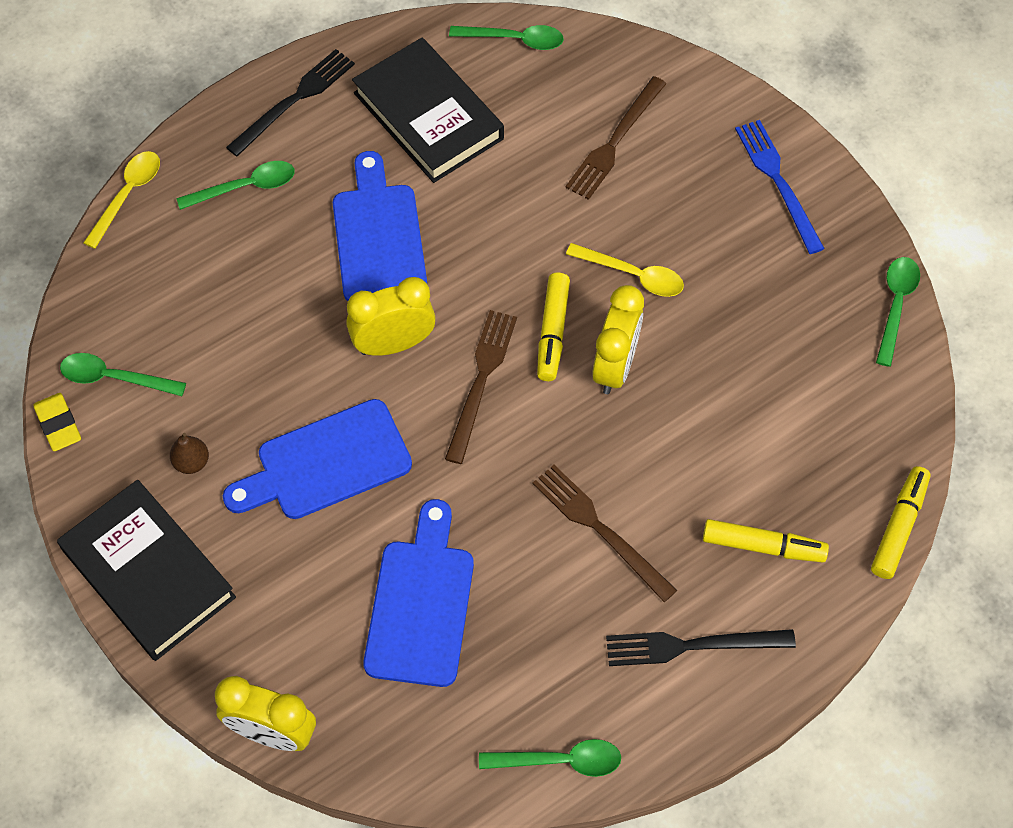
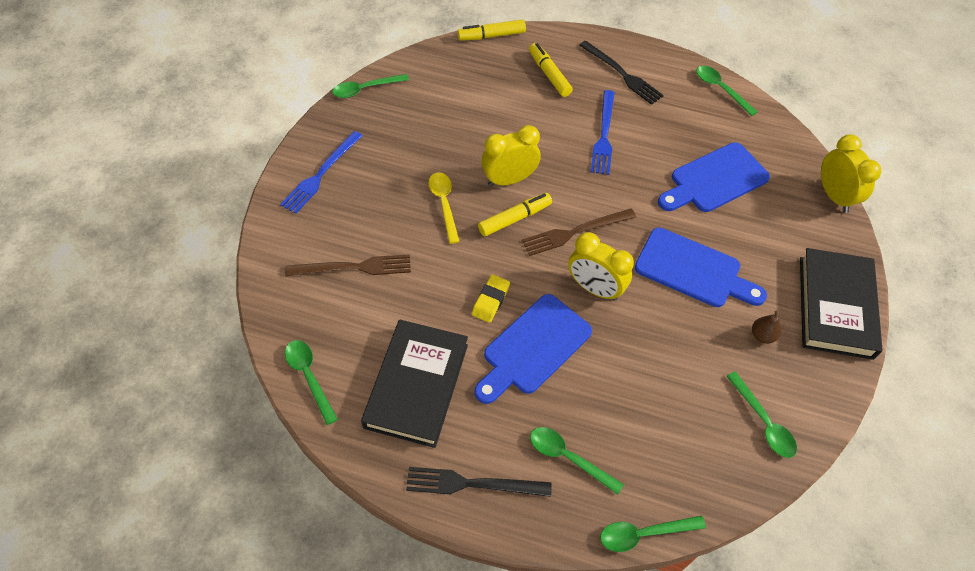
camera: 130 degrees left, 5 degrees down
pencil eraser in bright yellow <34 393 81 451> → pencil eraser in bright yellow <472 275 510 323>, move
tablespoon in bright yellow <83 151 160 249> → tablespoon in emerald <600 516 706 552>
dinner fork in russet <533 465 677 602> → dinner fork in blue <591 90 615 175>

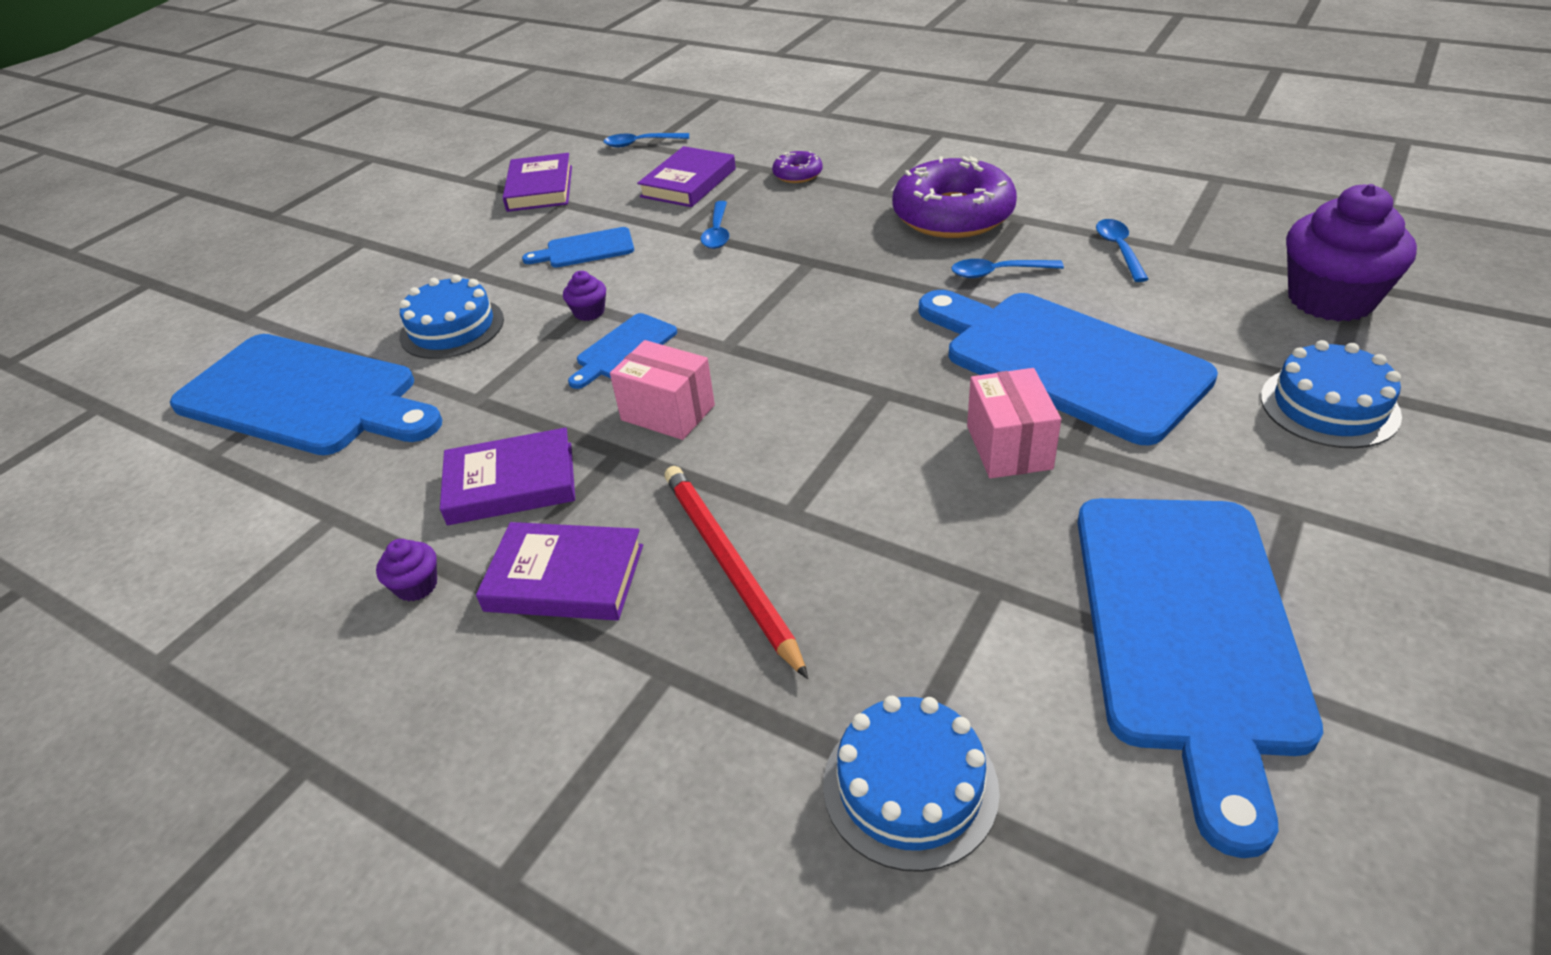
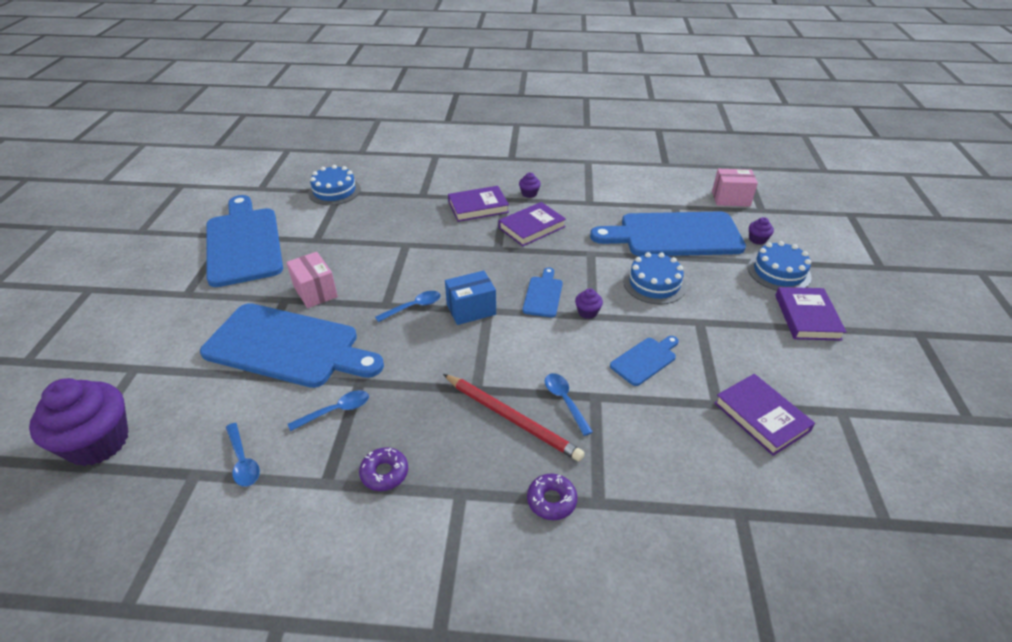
camera: 150 degrees right, 0 degrees up
tablespoon in blue <603 133 689 148> → tablespoon in blue <375 291 441 322>, move
parcel in rosy <610 340 715 440> → parcel in rosy <712 169 758 206>, move
book in purple <637 146 736 207> → book in purple <775 287 847 341>, move
pencil in crimson <664 466 808 679> → pencil in crimson <443 374 585 461>, move
donut in purple <892 156 1017 238> → donut in purple <359 447 408 491>, x0.45
gateau in blue <1261 340 1402 448> → gateau in blue <748 241 812 291>, move
- → parcel in blue <445 271 496 325>
- → cupcake in purple <749 217 774 245>

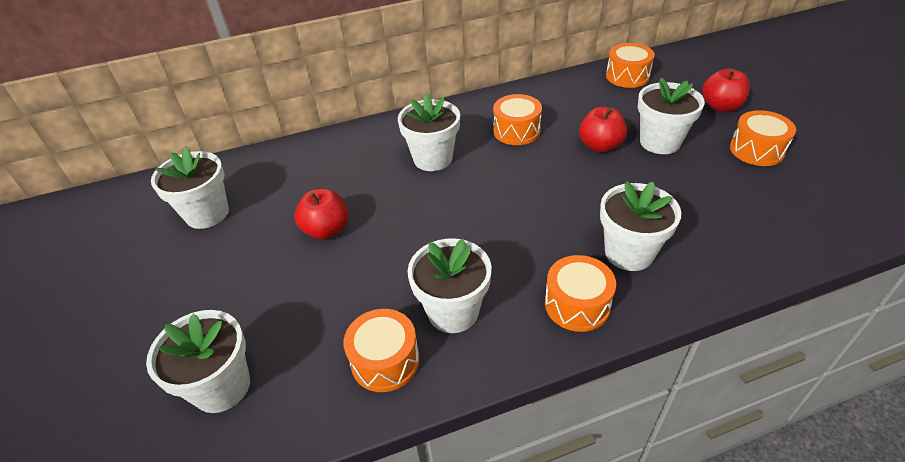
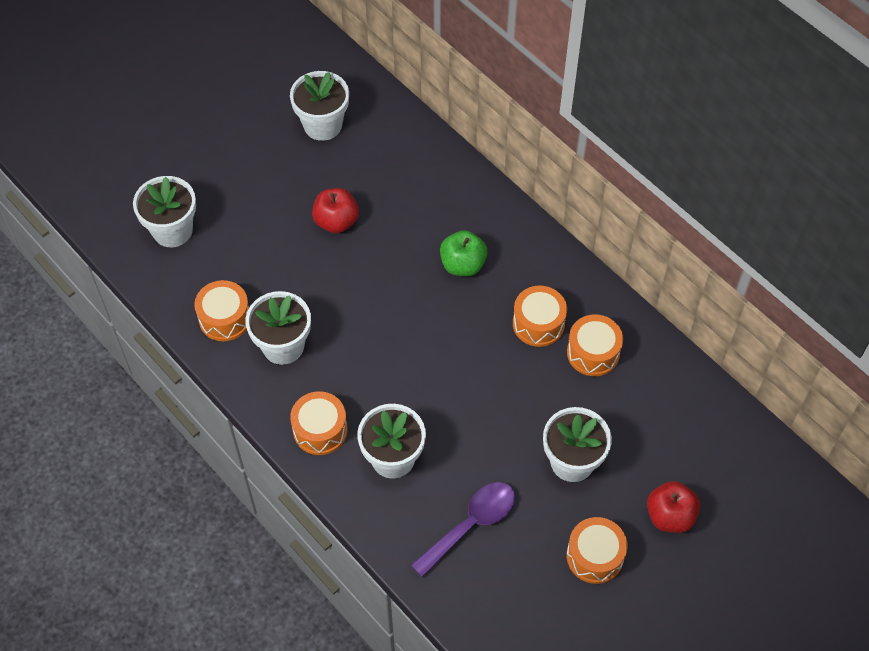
camera: 65 degrees right, 15 degrees up
plant pot in snow-white <398 93 460 171> → apple in emerald <440 230 488 276>
apple in crimson <579 107 627 153> → -
drum in bright orange <606 43 655 88> → drum in bright orange <567 314 623 376>, move
- → tablespoon in purple <411 482 515 578>

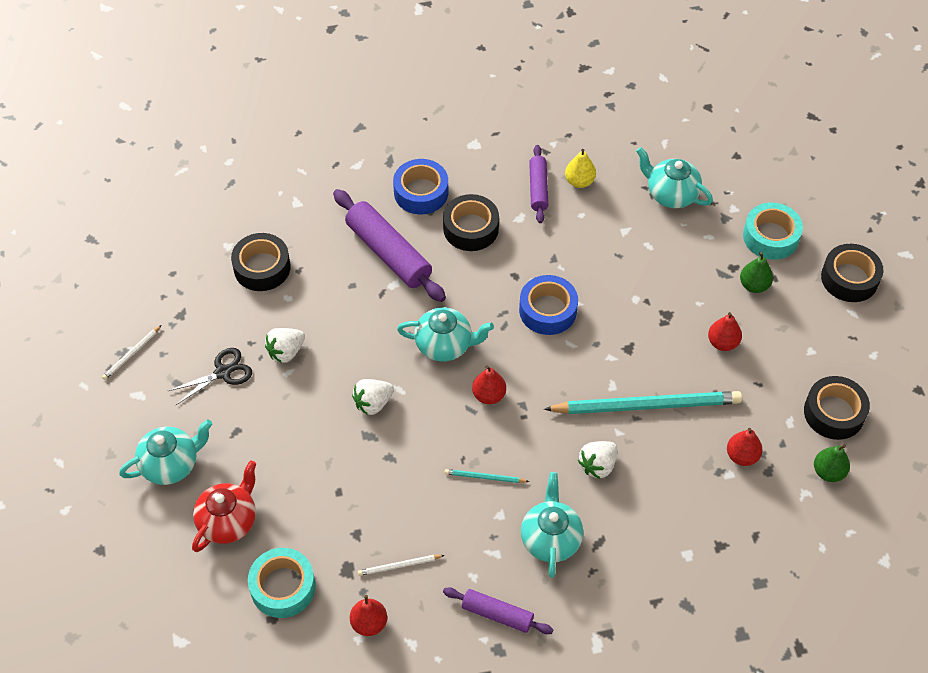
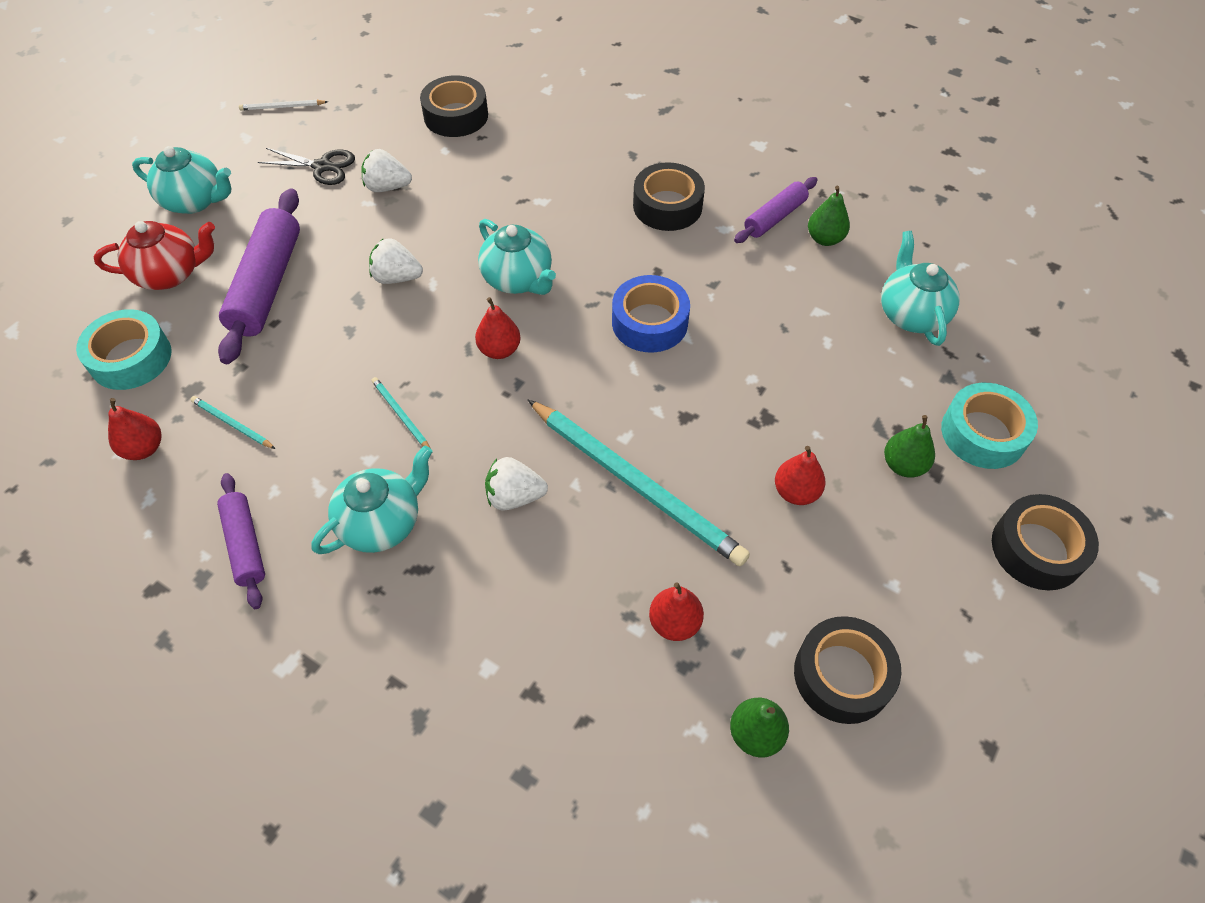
camera: 45 degrees right, 0 degrees up
rolling pin in purple <333 189 446 302> → rolling pin in purple <218 188 300 364>, move
pencil in snow-white <358 555 445 576> → pencil in turquoise <191 396 275 449>
roll of tape in blue <393 159 448 214> → -
pear in bright yellow <565 149 596 188> → pear in emerald <808 186 850 246>

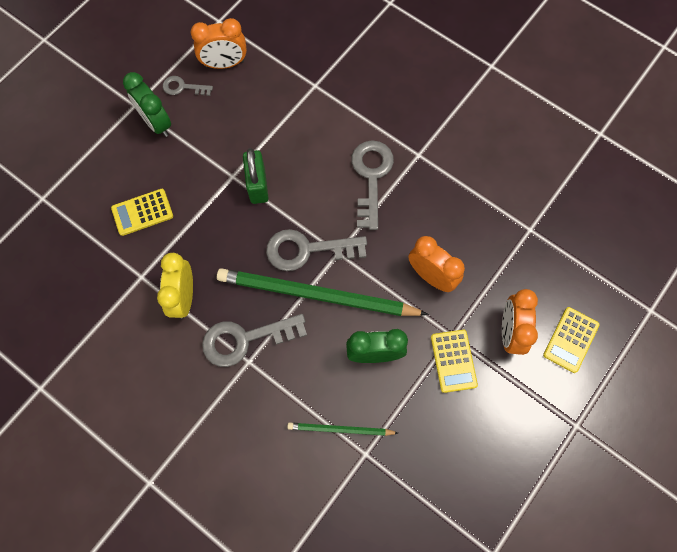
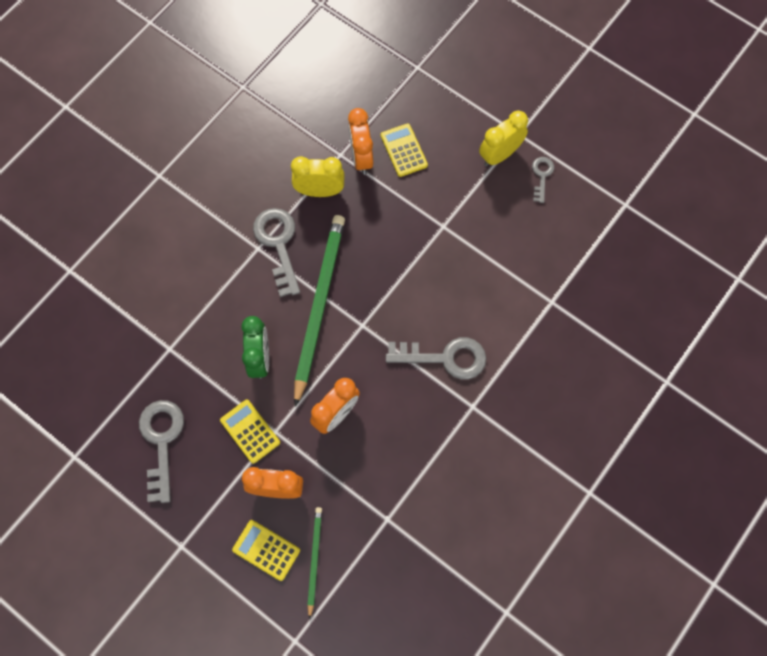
camera: 90 degrees right, 0 degrees up
alarm clock in emerald <123 72 171 137> → alarm clock in bright yellow <479 110 528 166>
alarm clock in bright orange <191 18 247 69> → alarm clock in bright orange <348 108 373 174>, move
lock in emerald <243 148 268 204> → -
key in gray <266 229 367 271> → key in gray <139 400 184 503>, move
pencil in emerald <287 422 398 436> → pencil in emerald <307 507 322 620>, move
pocket calculator in bright yellow <431 330 478 393> → pocket calculator in bright yellow <220 400 280 464>, 60 degrees clockwise

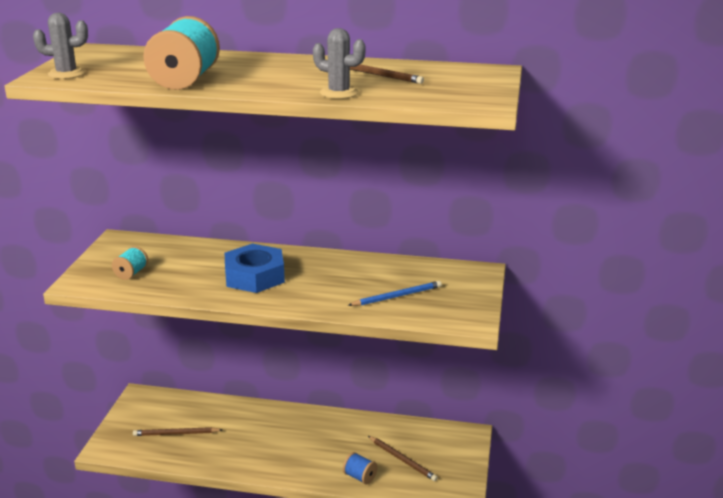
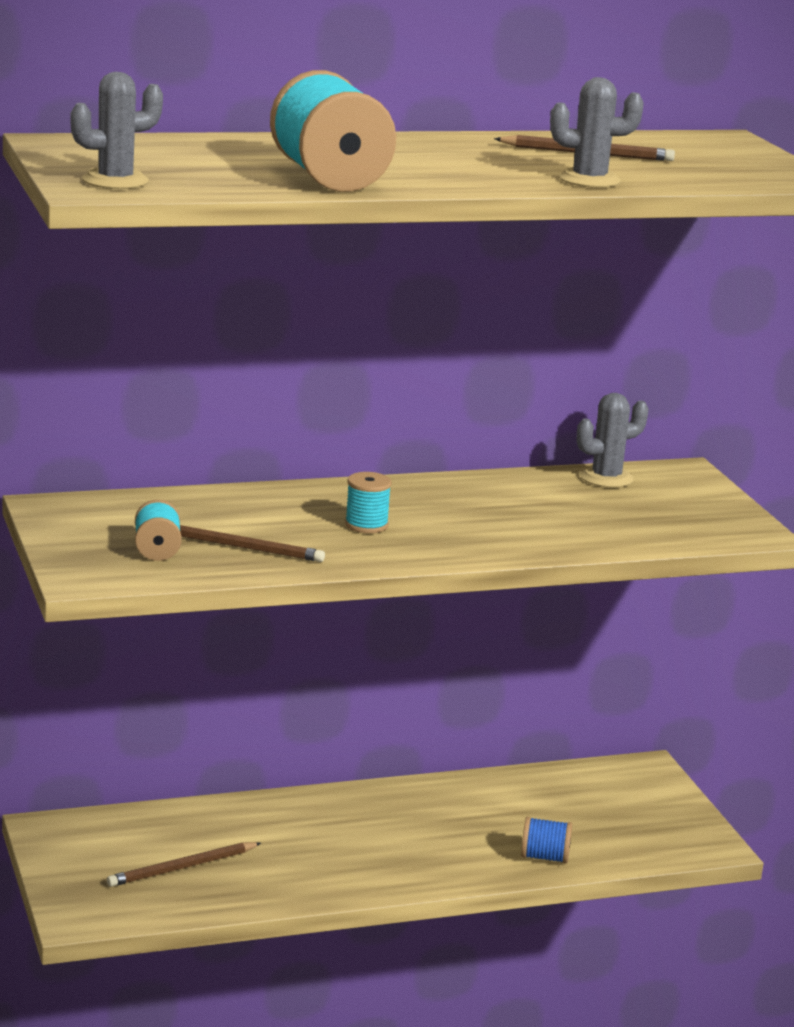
camera: 30 degrees left, 5 degrees down
nut in blue <225 243 285 293> → spool in turquoise <345 472 392 533>
pencil in blue <348 281 442 306> → -
pencil in russet <368 436 438 481> → pencil in russet <180 525 325 562>, move
- → prickly plant in gray <577 393 649 488>

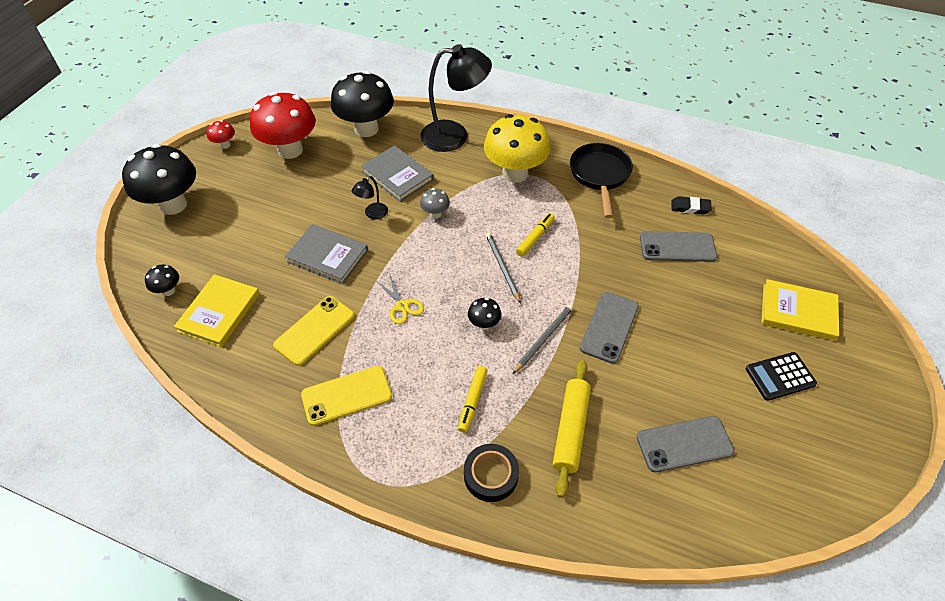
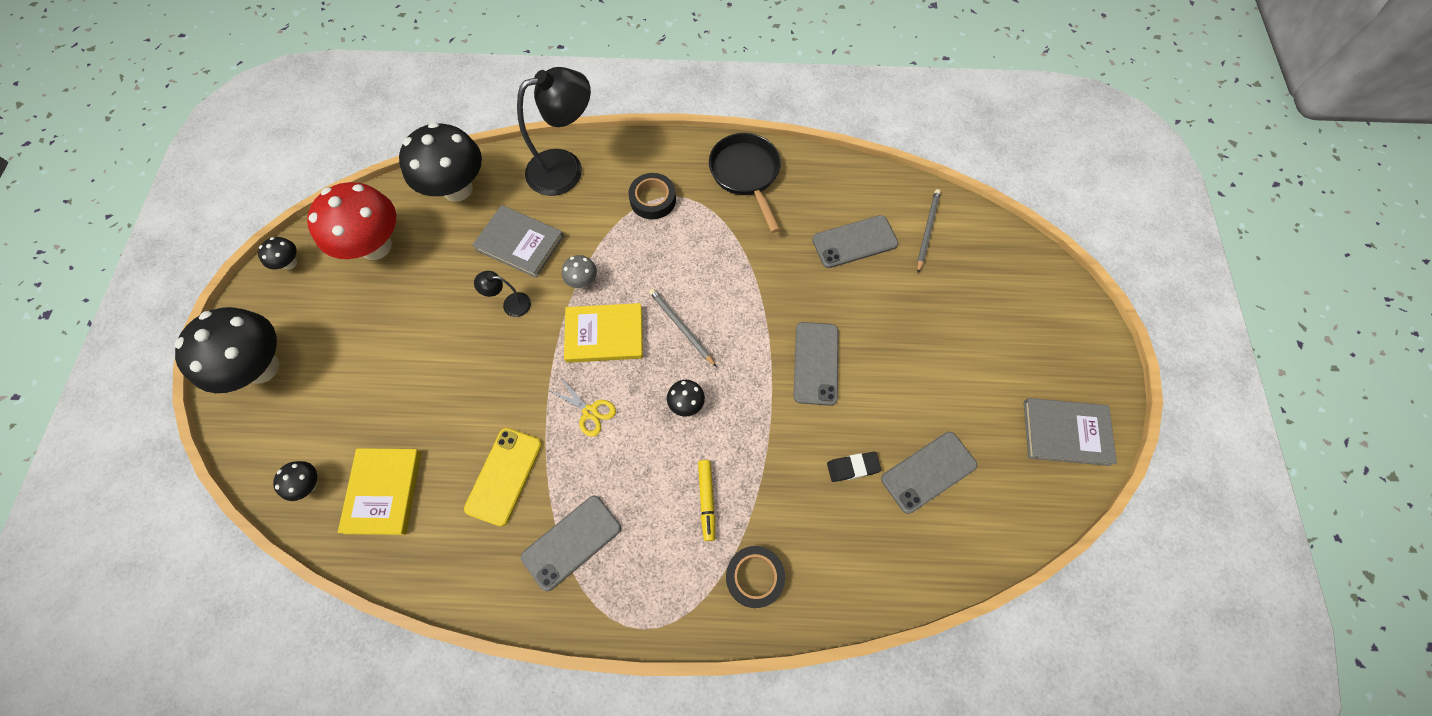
camera: 20 degrees left, 15 degrees up
toadstool in crimson <207 120 235 149> → toadstool in black <258 237 297 270>
book in gray <285 224 368 284> → book in gray <1024 398 1117 466>, move
smartphone in bright yellow <301 366 392 426> → smartphone in gray <521 496 621 591>
reading lamp in black <352 176 388 220> → reading lamp in black <474 271 531 317>, 75 degrees clockwise
toadstool in bright yellow <484 114 551 183> → roll of tape in black <629 173 676 219>
pencil in gray <513 305 573 374> → pencil in gray <917 189 941 273>, move
marker pen in bright yellow <516 213 555 257> → -
rolling pin in bright yellow <553 360 591 498> → -
pencil eraser in black <671 196 712 214> → pencil eraser in black <827 452 881 482>, move
pocket calculator in black <746 352 817 401> → -
book in bright yellow <761 279 839 341> → book in bright yellow <564 303 643 363>, move

